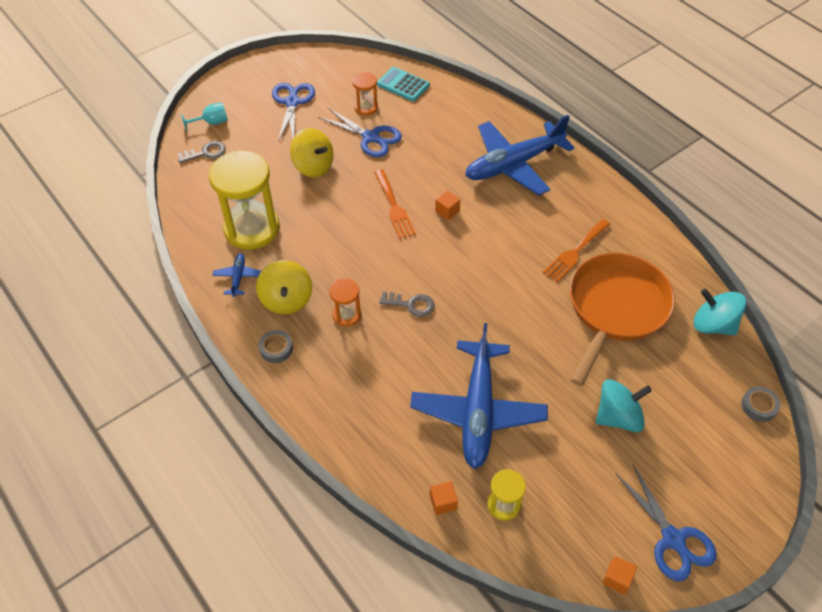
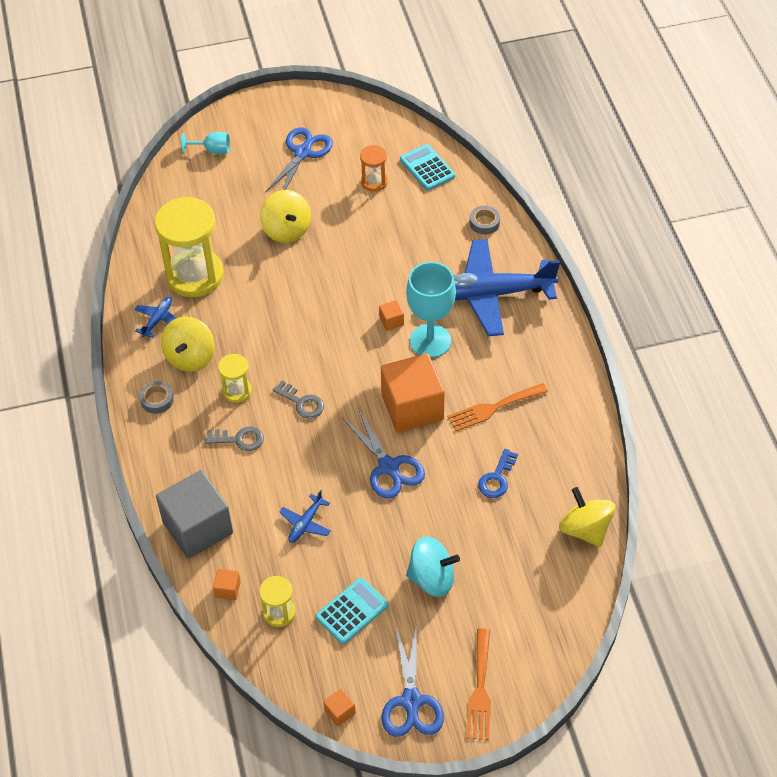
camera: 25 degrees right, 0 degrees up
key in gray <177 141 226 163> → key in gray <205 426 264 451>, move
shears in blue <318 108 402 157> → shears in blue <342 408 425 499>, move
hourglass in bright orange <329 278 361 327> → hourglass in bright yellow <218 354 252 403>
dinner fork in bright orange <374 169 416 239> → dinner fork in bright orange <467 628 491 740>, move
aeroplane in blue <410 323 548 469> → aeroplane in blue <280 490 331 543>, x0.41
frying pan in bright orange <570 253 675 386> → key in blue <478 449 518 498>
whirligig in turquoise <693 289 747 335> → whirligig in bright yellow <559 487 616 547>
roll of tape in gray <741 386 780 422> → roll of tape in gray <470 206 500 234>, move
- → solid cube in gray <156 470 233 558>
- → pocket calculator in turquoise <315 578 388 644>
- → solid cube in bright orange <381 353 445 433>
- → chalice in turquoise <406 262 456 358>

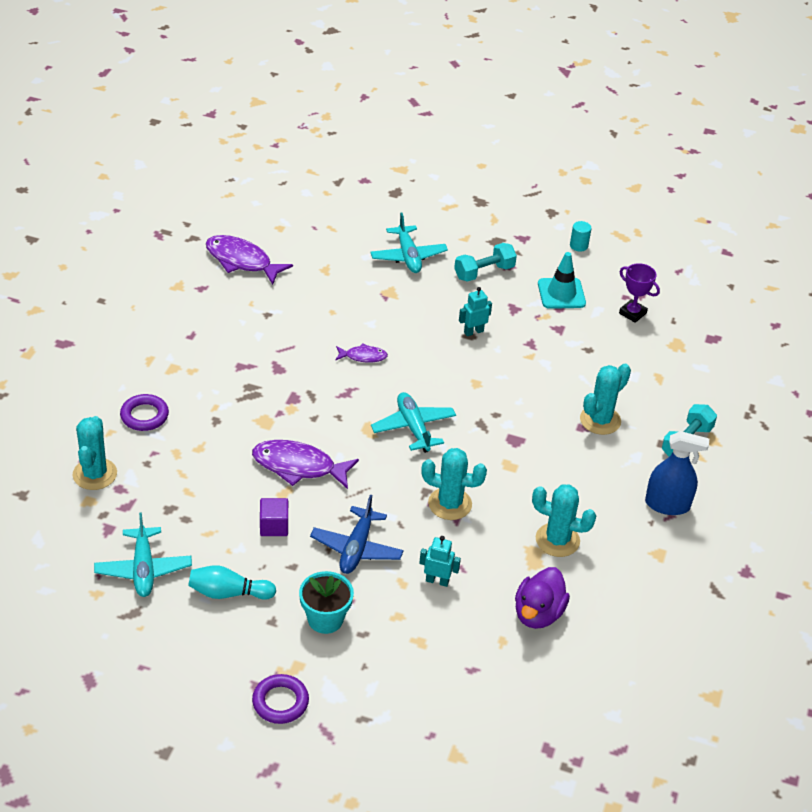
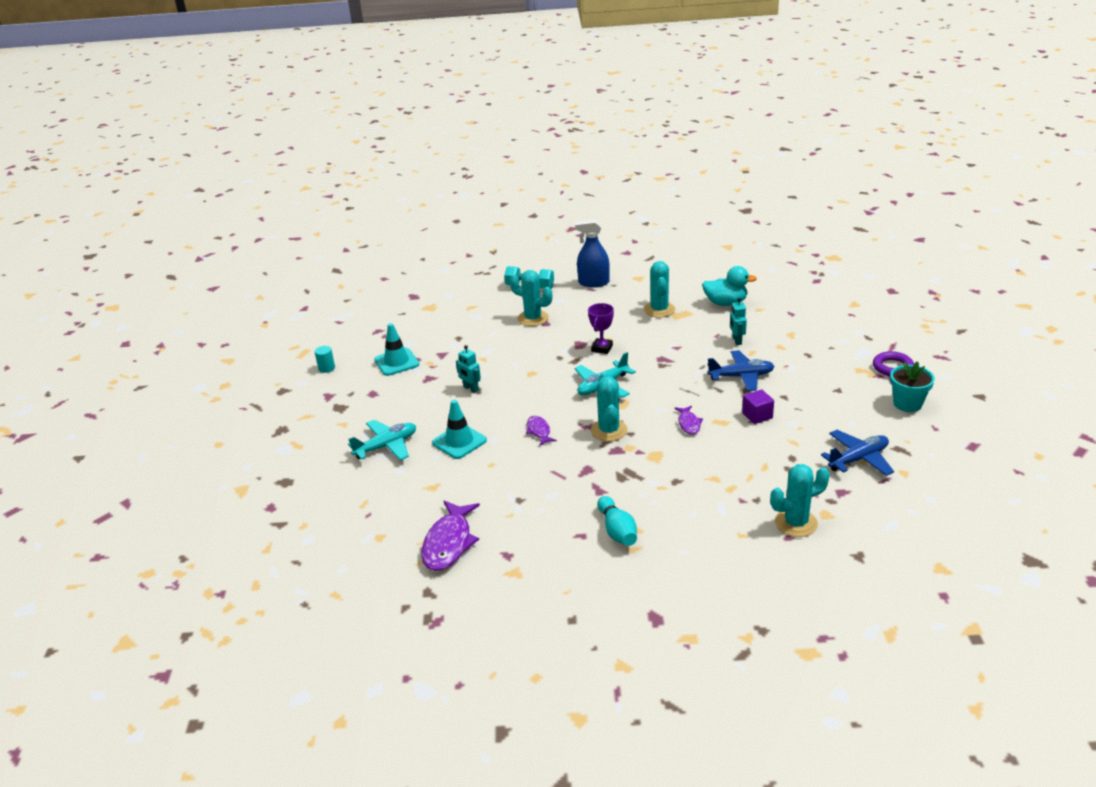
camera: 105 degrees left, 10 degrees down
aeroplane in turquoise <94 512 192 597> → aeroplane in blue <821 430 894 476>
ring in purple <120 394 169 431> → -
bowling pin in turquoise <188 565 276 600> → bowling pin in turquoise <597 496 637 546>, move
fish figure in purple <252 440 359 489> → fish figure in purple <674 406 703 435>, x0.53
plant pot in turquoise <299 571 354 634> → plant pot in turquoise <890 361 935 412>, move
prickly plant in turquoise <421 448 487 520> → prickly plant in turquoise <591 373 628 442>, move
free weight in turquoise <454 243 517 282> → -
toy duck in purple <515 567 570 629> → toy duck in turquoise <702 266 757 306>
trophy in purple <619 263 660 323> → trophy in purple <588 303 614 354>, move
sprayer in blue <645 431 709 515> → sprayer in blue <575 220 610 287>, 75 degrees counterclockwise
- → safety cone in turquoise <432 400 487 459>

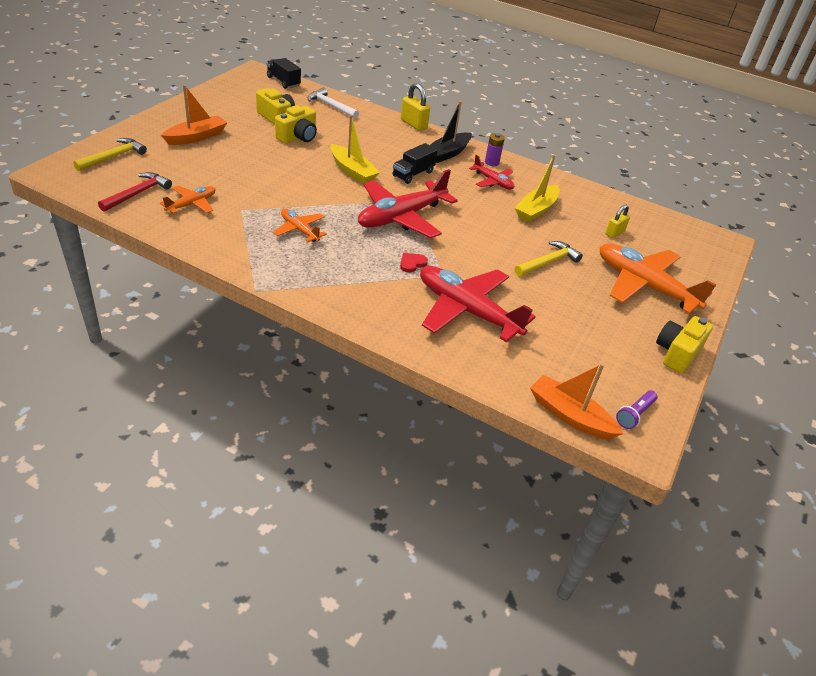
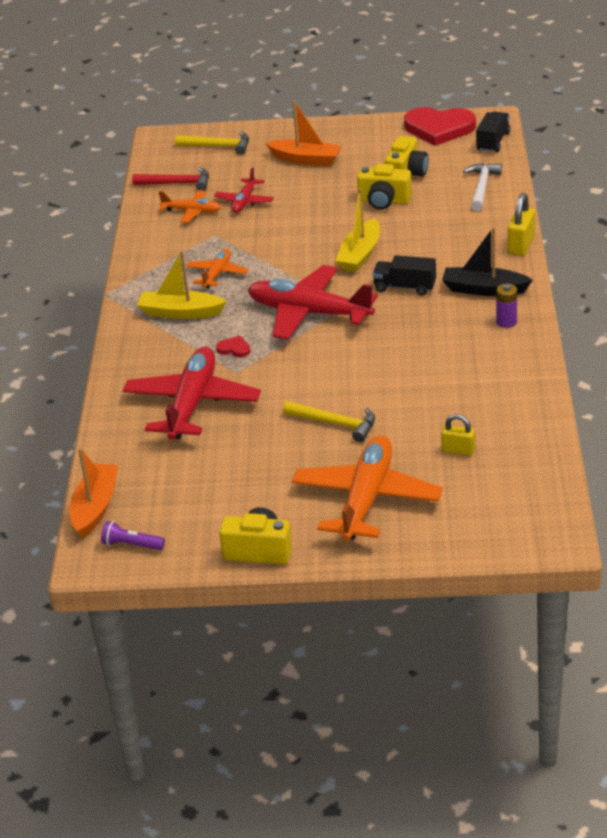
camera: 70 degrees right, 5 degrees down
aeroplane in crimson <469 155 514 190> → aeroplane in crimson <214 167 274 213>, move
sailboat in bright yellow <515 155 560 222> → sailboat in bright yellow <137 251 227 319>, move
- → heart shape in crimson <404 107 476 146>

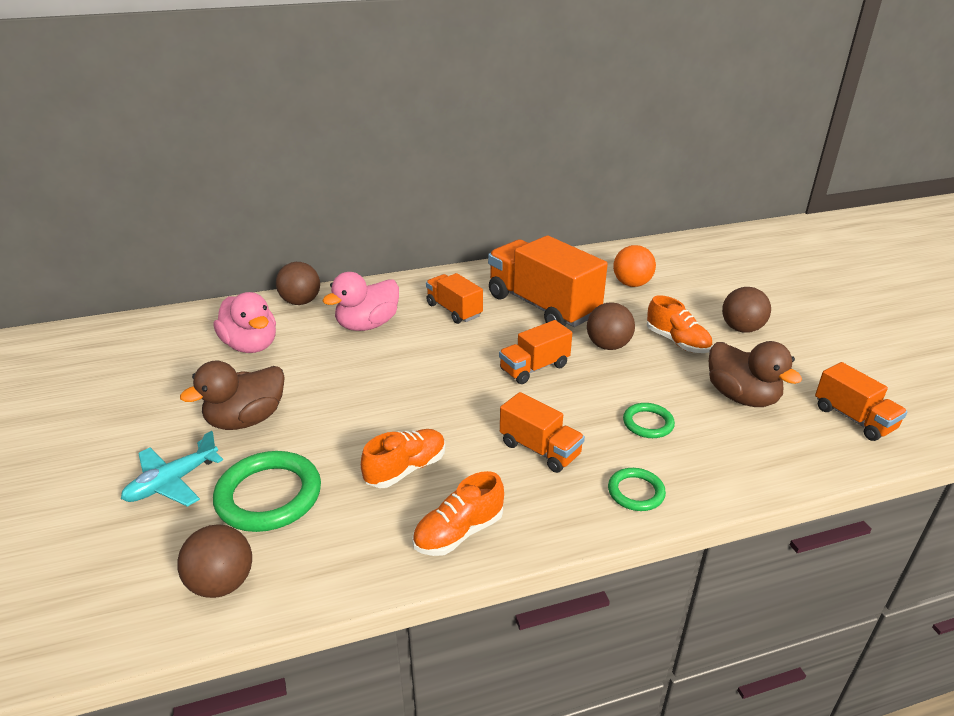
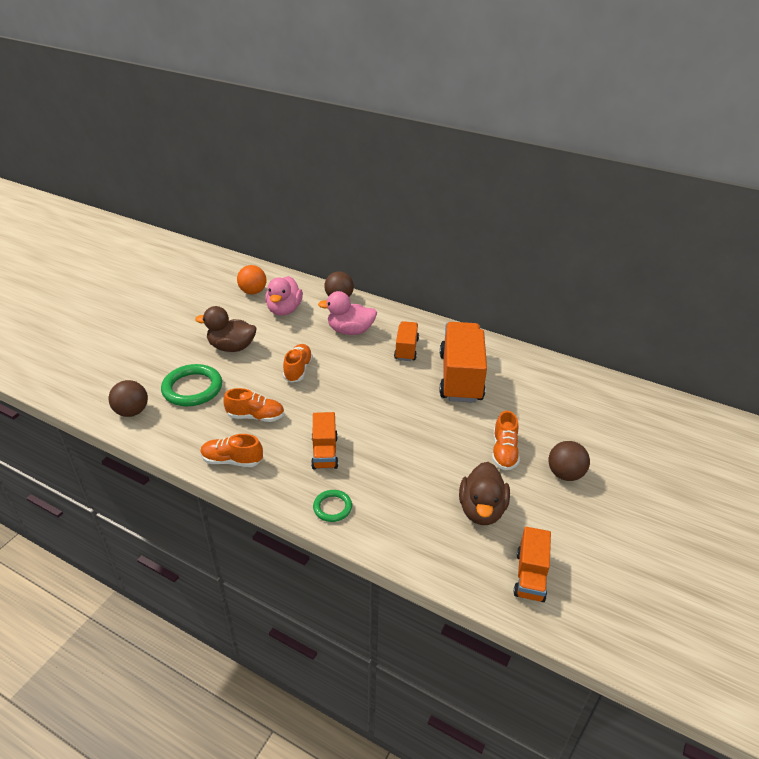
camera: 45 degrees right, 5 degrees up
aeroplane in turquoise <121 431 223 507> → -
toy truck in bright orange <499 320 572 384> → -
sphere in russet <587 302 635 350> → -
sphere in bright orange <613 245 656 287> → sphere in bright orange <237 265 267 294>, move
ring in emerald <623 403 675 438> → -
- → sneaker in bright orange <283 344 313 383>

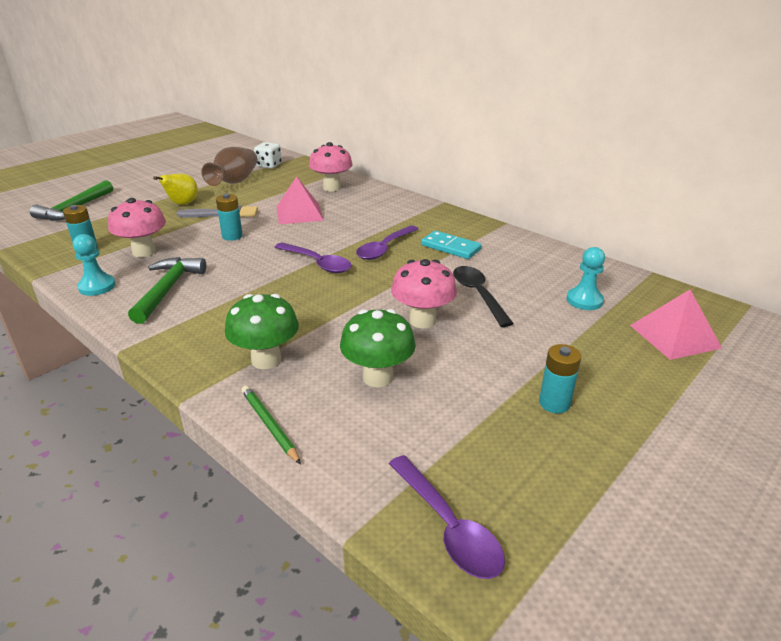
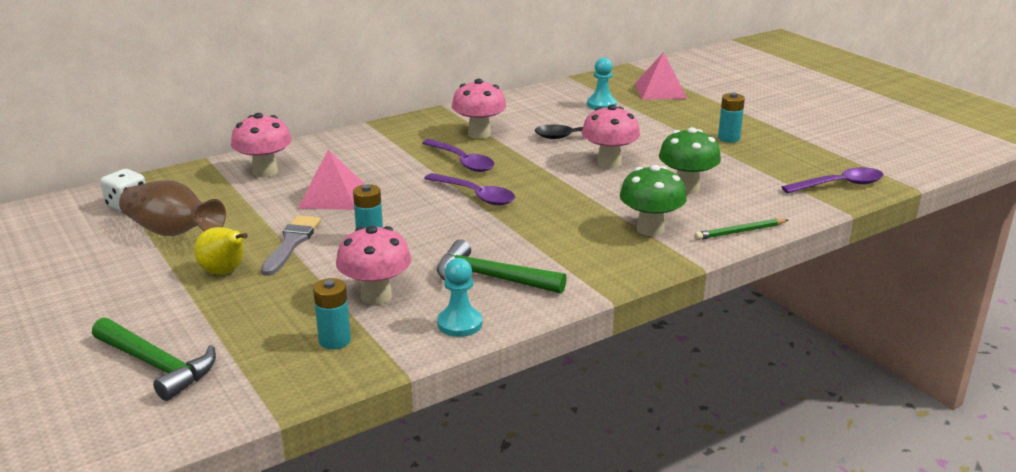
camera: 75 degrees left, 5 degrees down
tablespoon in purple <274 242 352 273> → tablespoon in purple <424 173 515 205>, 75 degrees clockwise
domino tile in turquoise <421 231 482 259> → toadstool in rosy <452 79 506 139>

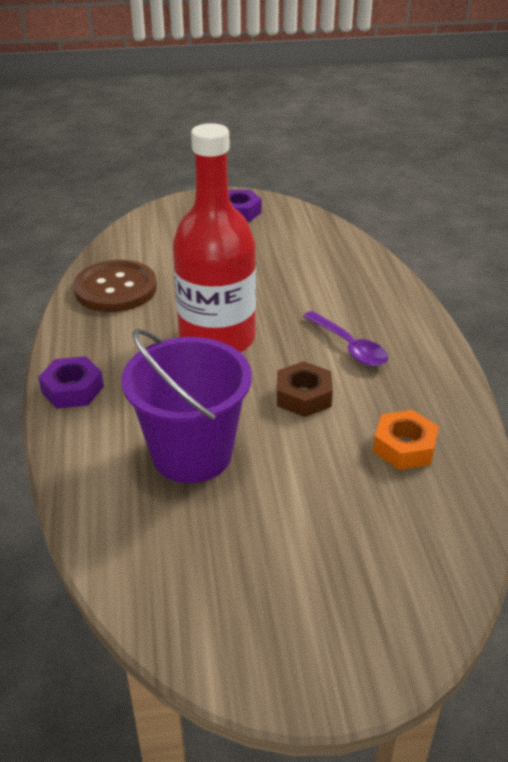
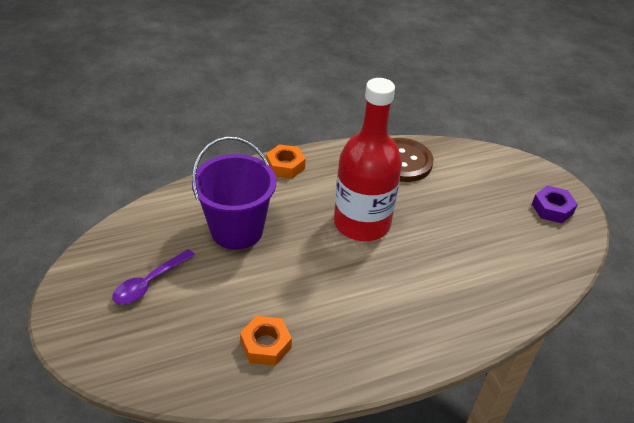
camera: 75 degrees right, 5 degrees up
nut in purple <38 356 104 409> → nut in bright orange <266 144 305 179>
nut in russet <277 361 333 417> → -
tablespoon in purple <303 311 388 366> → tablespoon in purple <112 249 195 304>, move

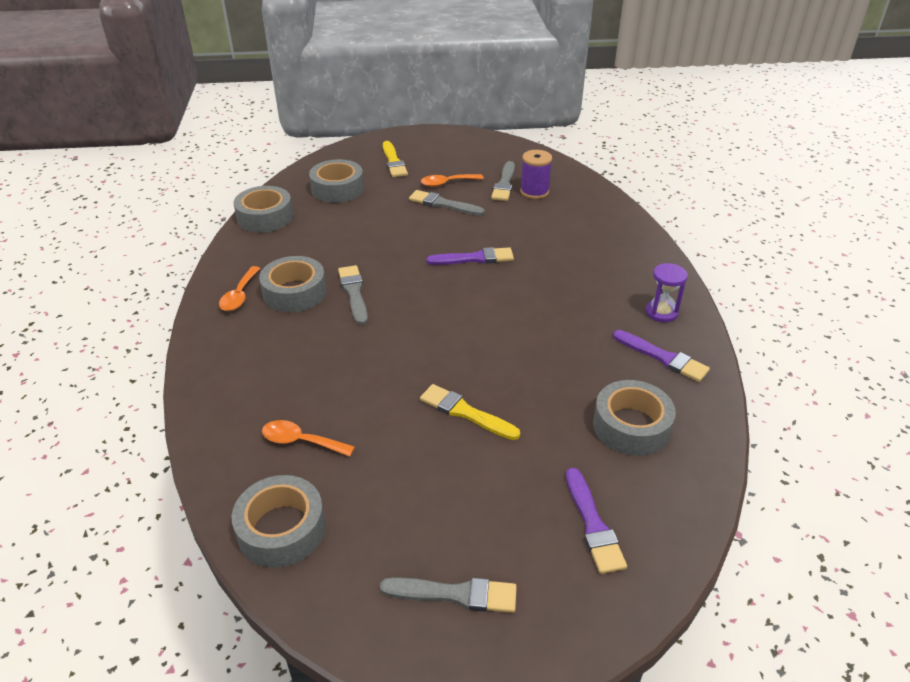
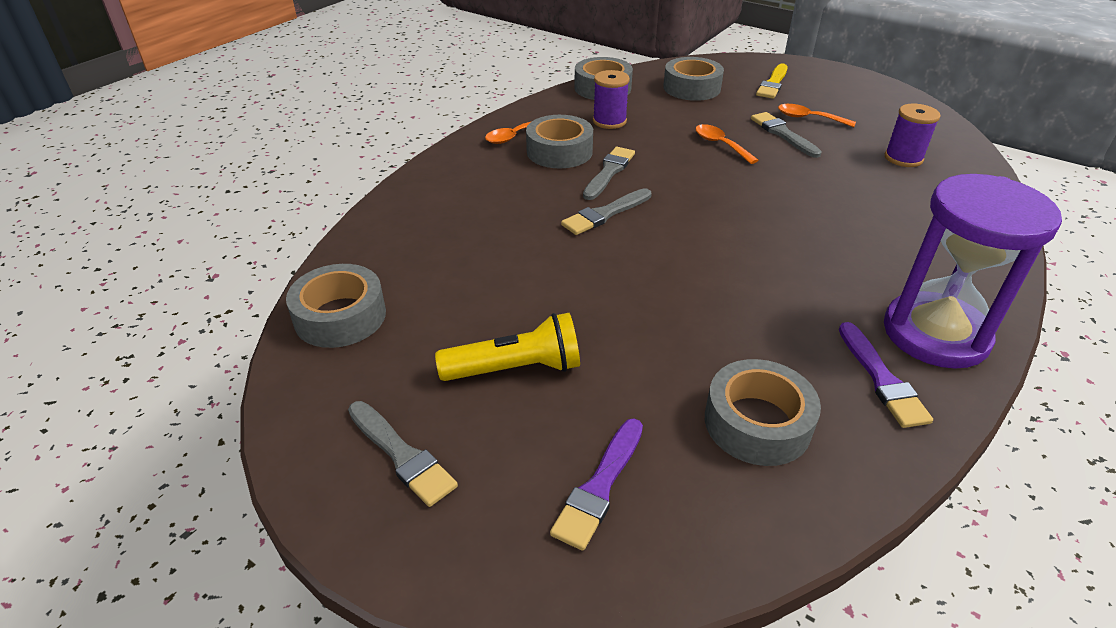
camera: 40 degrees right, 0 degrees up
tablespoon in bright orange <262 420 355 457> → tablespoon in bright orange <695 124 758 164>, move
brush in bright yellow <420 384 520 440> → -
brush in purple <426 247 514 265> → -
brush in gray <491 161 515 201> → brush in gray <561 188 652 235>, move
hourglass in purple <646 263 688 322> → hourglass in purple <884 174 1062 369>, x2.20
- → flashlight in bright yellow <435 313 580 381>
- → spool in purple <593 70 630 129>

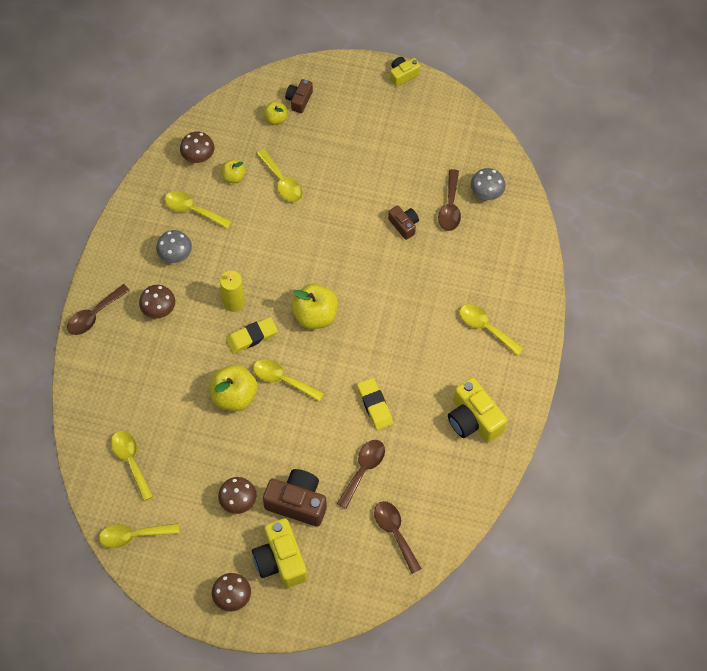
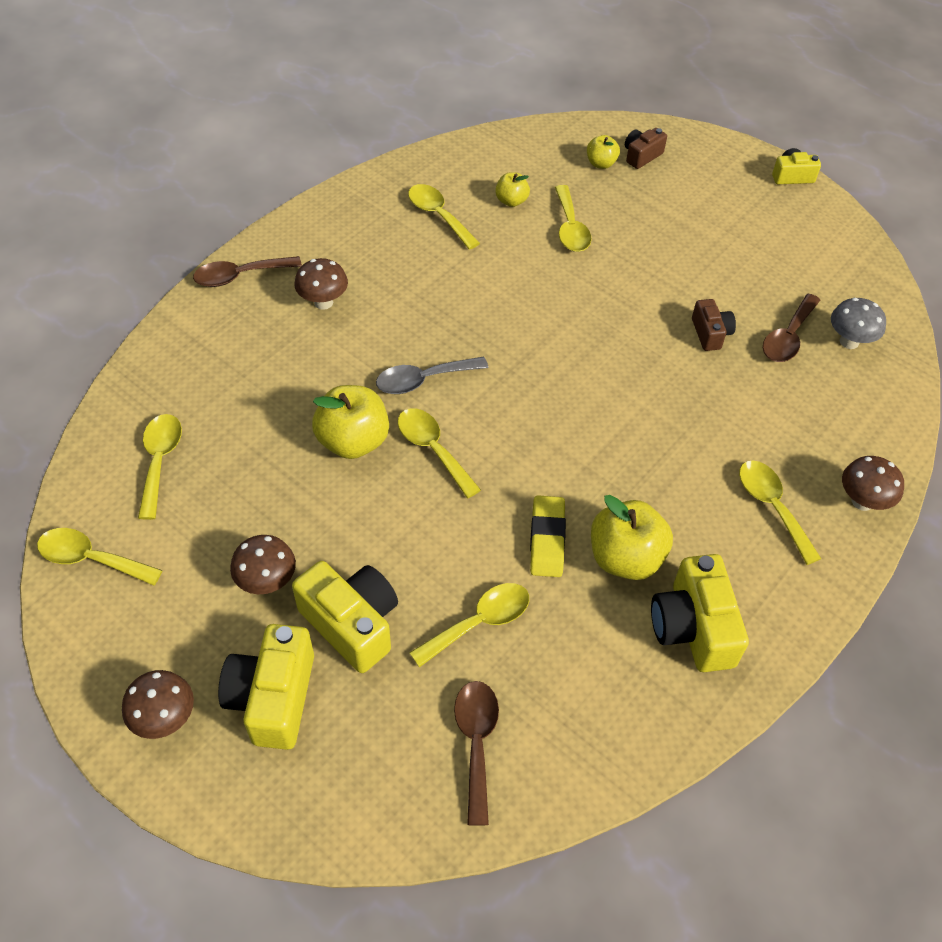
camera: 25 degrees right, 10 degrees down
toadstool in gray <156 230 192 263> → -
toadstool in russet <180 131 214 163> → toadstool in russet <842 456 904 511>, move
wax candle in bright yellow <220 271 245 312> → -
pencil eraser in bright yellow <226 317 278 354> → tablespoon in gray <376 357 488 394>
compact camera in russet <263 469 327 527> → compact camera in bright yellow <292 561 398 673>
apple in bright yellow <291 284 338 329> → apple in bright yellow <591 495 673 580>, move
tablespoon in russet <337 440 385 509> → tablespoon in bright yellow <409 583 529 668>

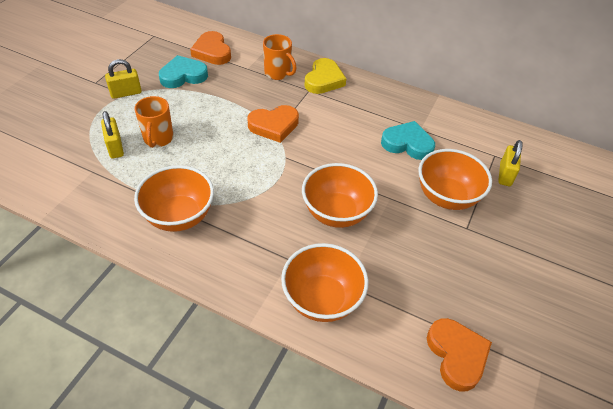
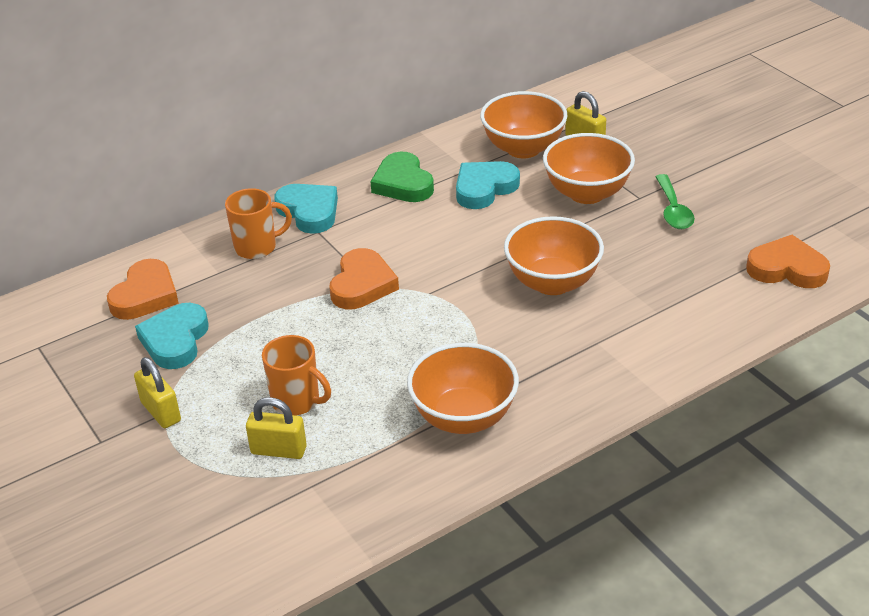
camera: 55 degrees left, 10 degrees down
lock in bright yellow <105 59 142 99> → lock in bright yellow <134 357 181 428>, 45 degrees counterclockwise
heart shape in bright orange <190 31 231 65> → heart shape in bright orange <107 259 179 320>, 75 degrees counterclockwise
bowl in bright orange <281 243 368 322> → bowl in bright orange <480 91 568 158>, move
heart shape in bright yellow <304 58 346 94> → heart shape in turquoise <274 184 338 234>
- → heart shape in emerald <370 152 434 202>
- → tablespoon in emerald <655 174 695 229>

